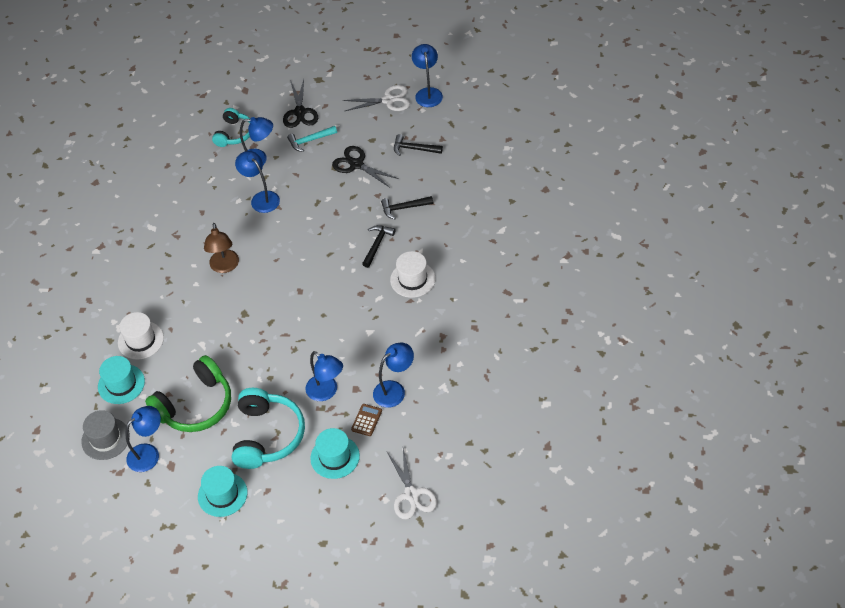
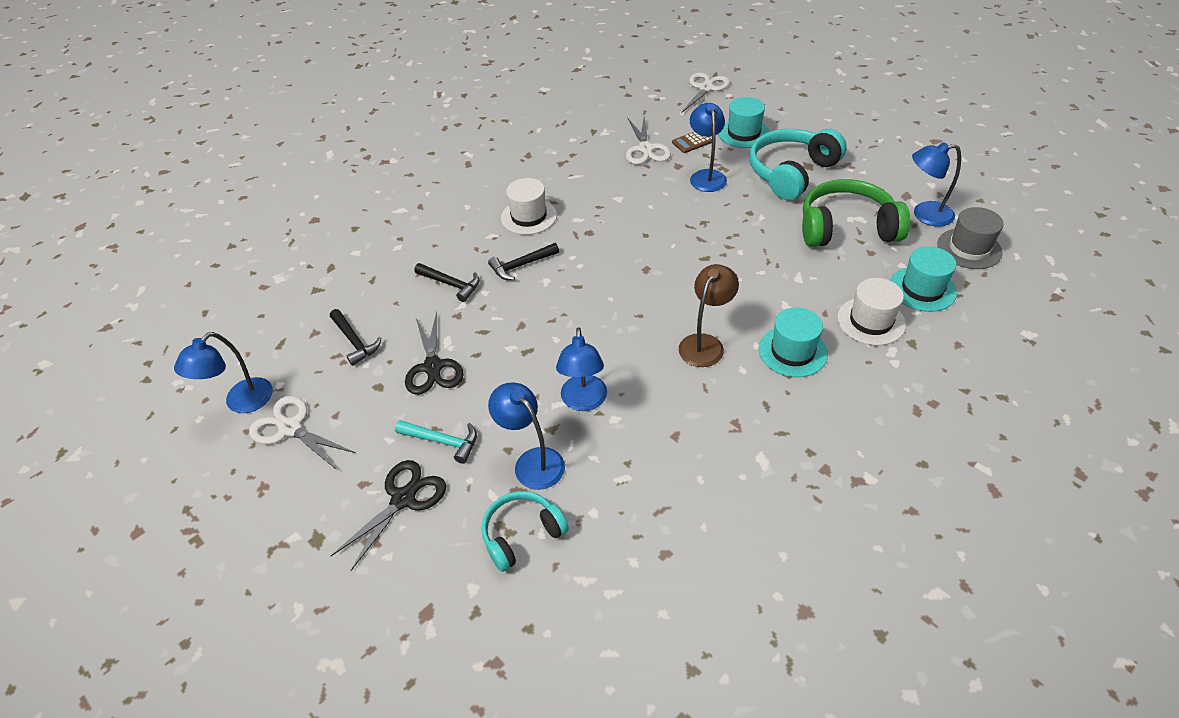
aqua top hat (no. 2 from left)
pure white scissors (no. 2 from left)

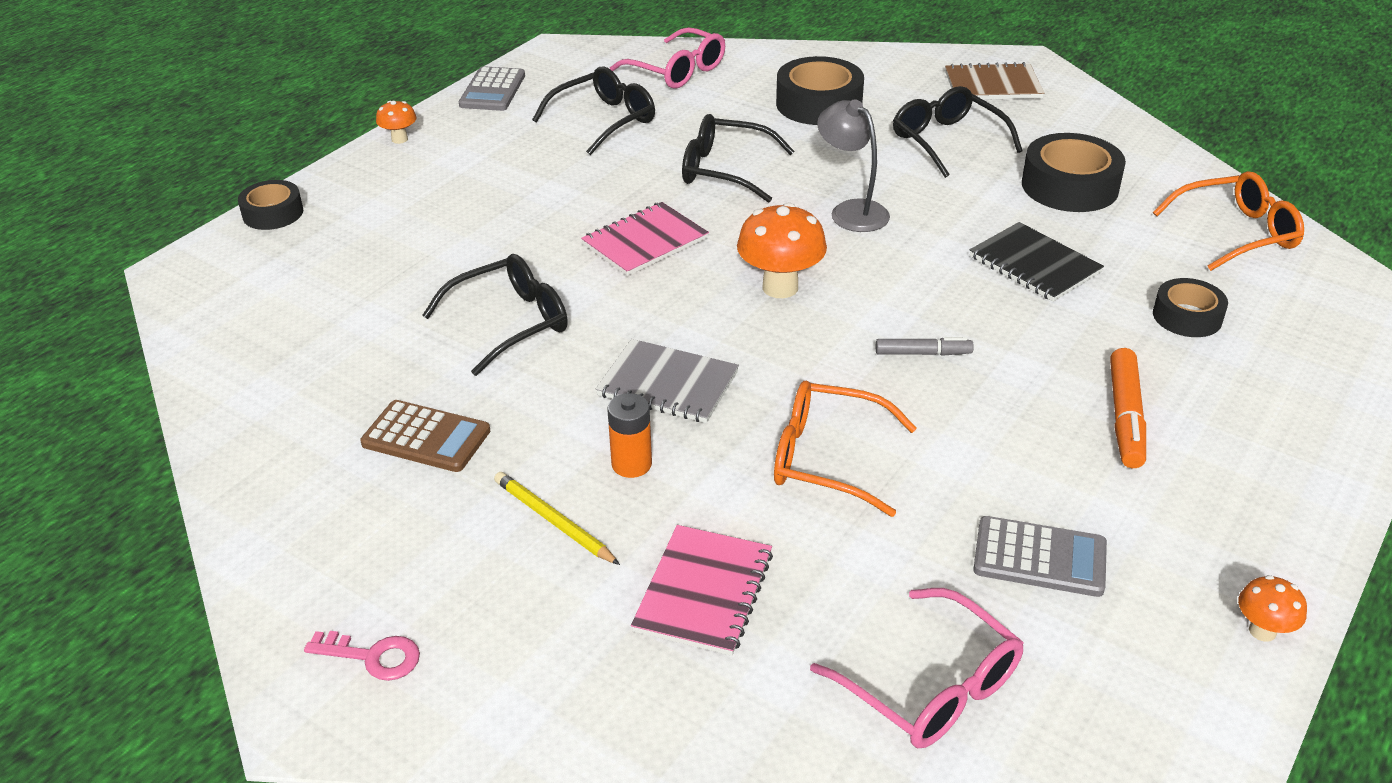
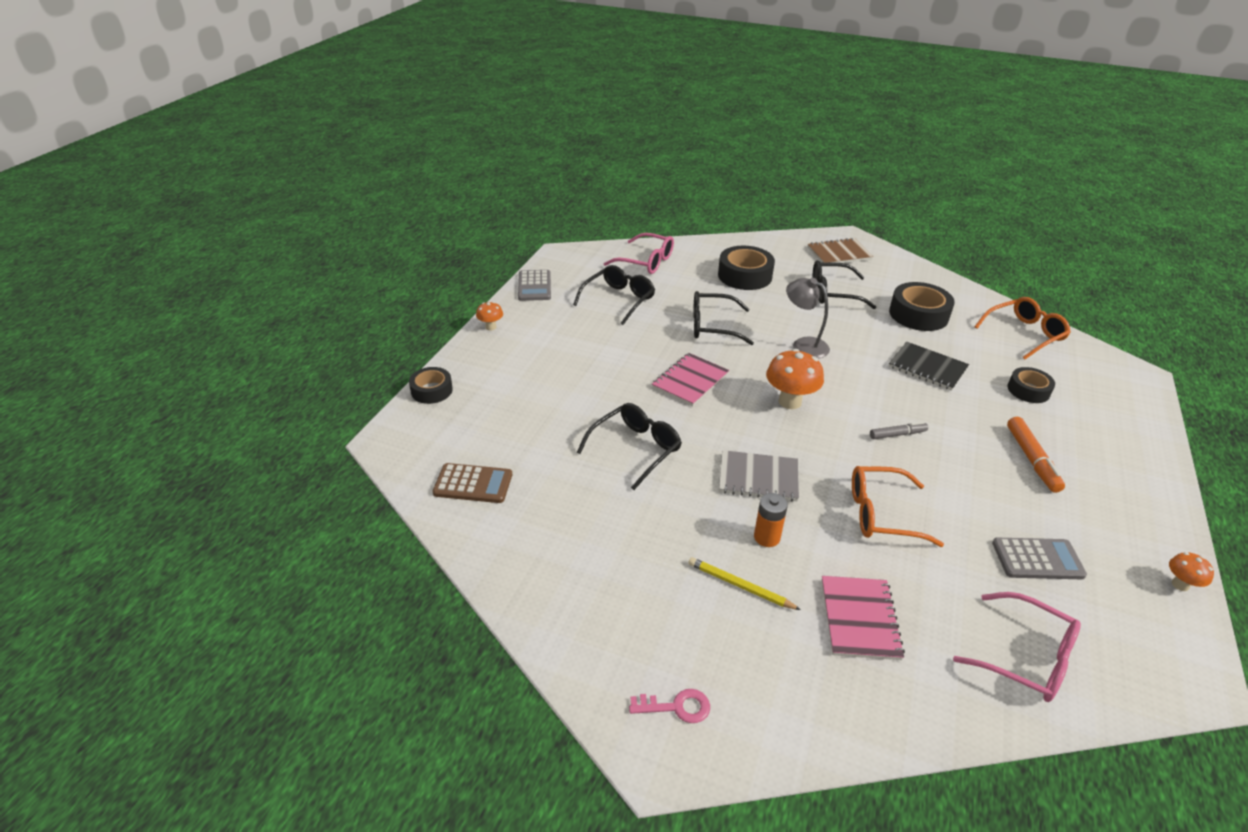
dark brown adding machine
jet-black glasses (no. 4 from left)

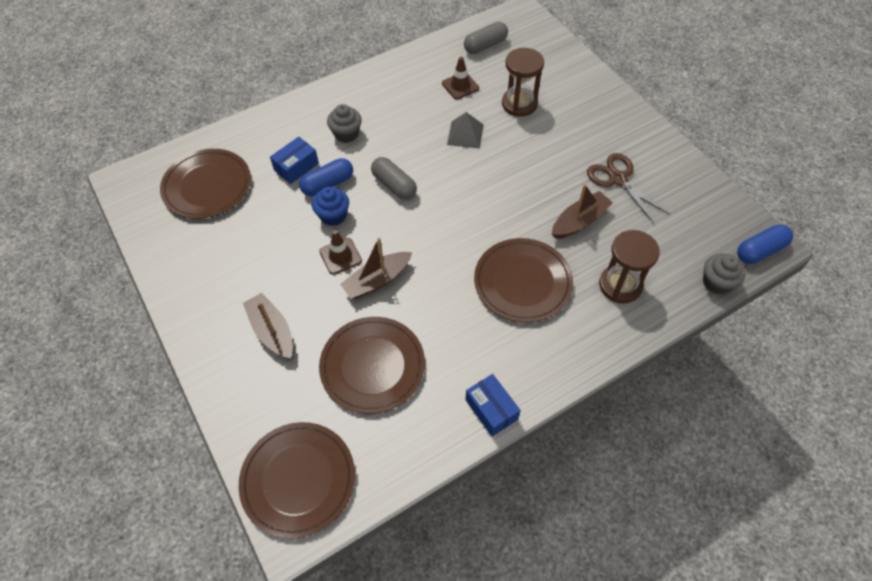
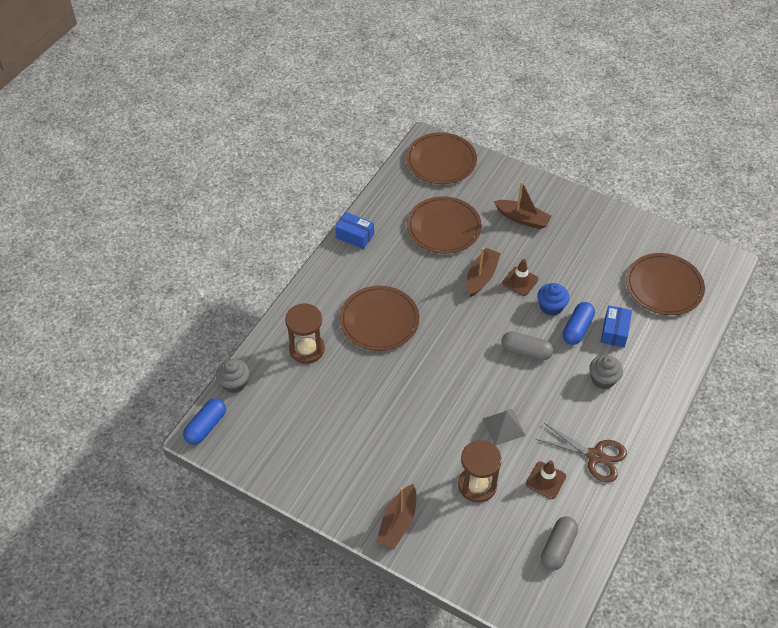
dark brown sailboat (no. 1 from left)
dark brown scissors

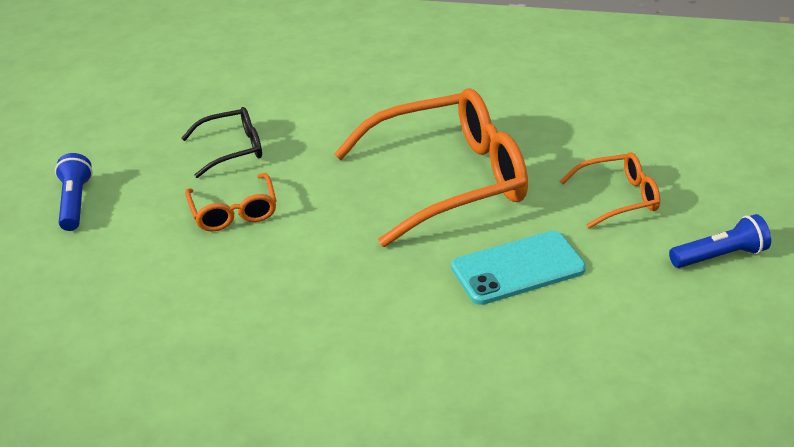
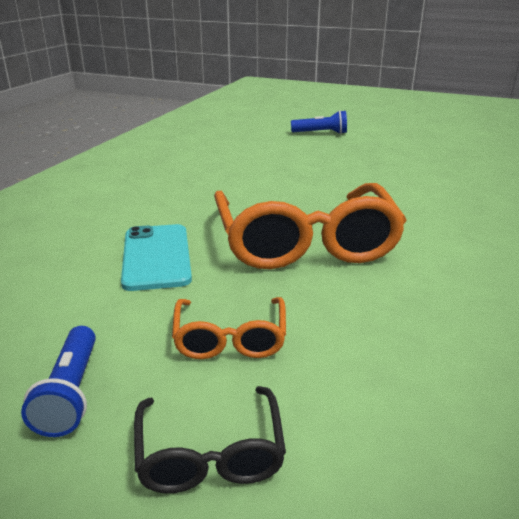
orange-coloured glasses (no. 1 from left in the first image)
jet-black glasses

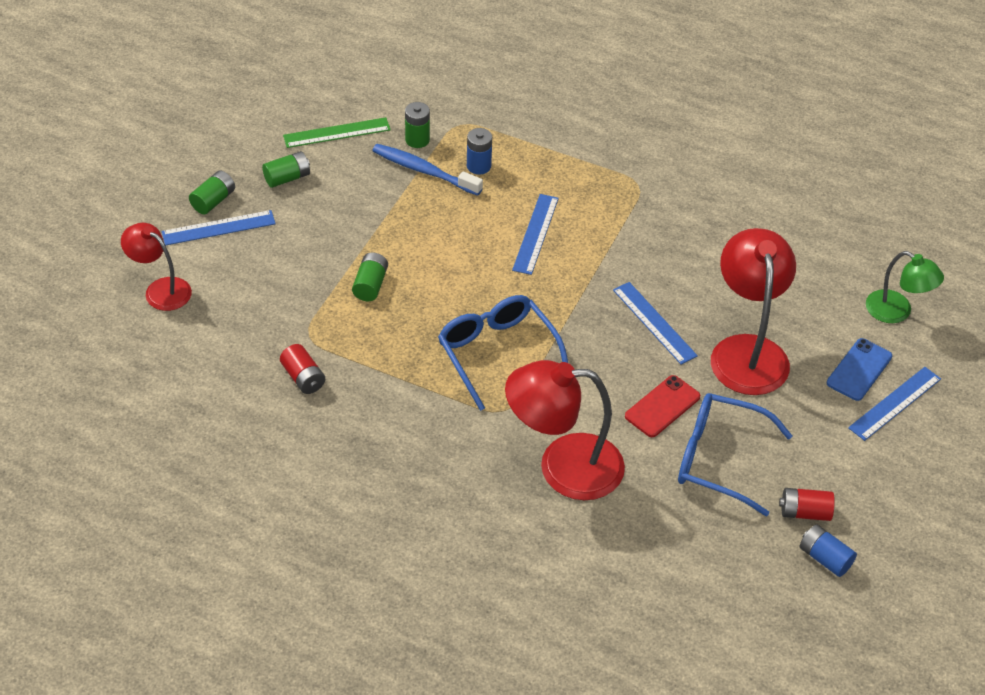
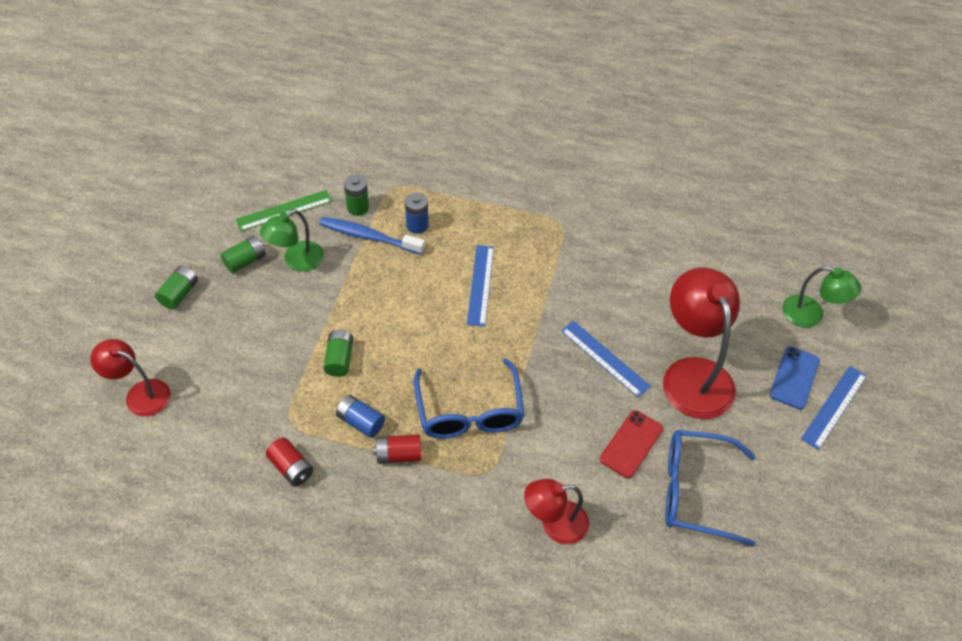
cobalt straightedge (no. 1 from left in the first image)
emerald lamp (no. 1 from left)
scarlet power cell (no. 2 from left)
cobalt power cell (no. 1 from left)
cobalt glasses (no. 1 from left)
scarlet lamp (no. 2 from left)

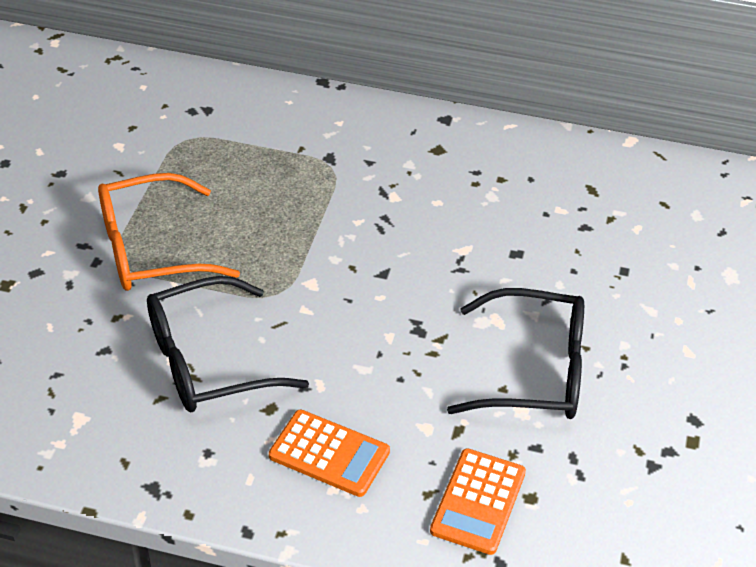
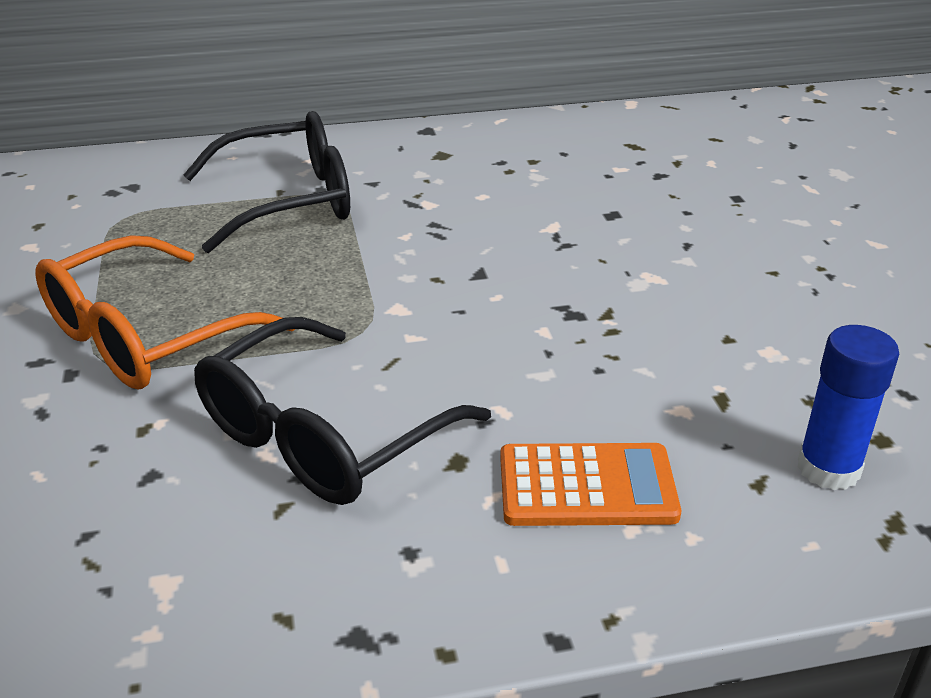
jet-black glasses (no. 1 from left)
cobalt glue stick

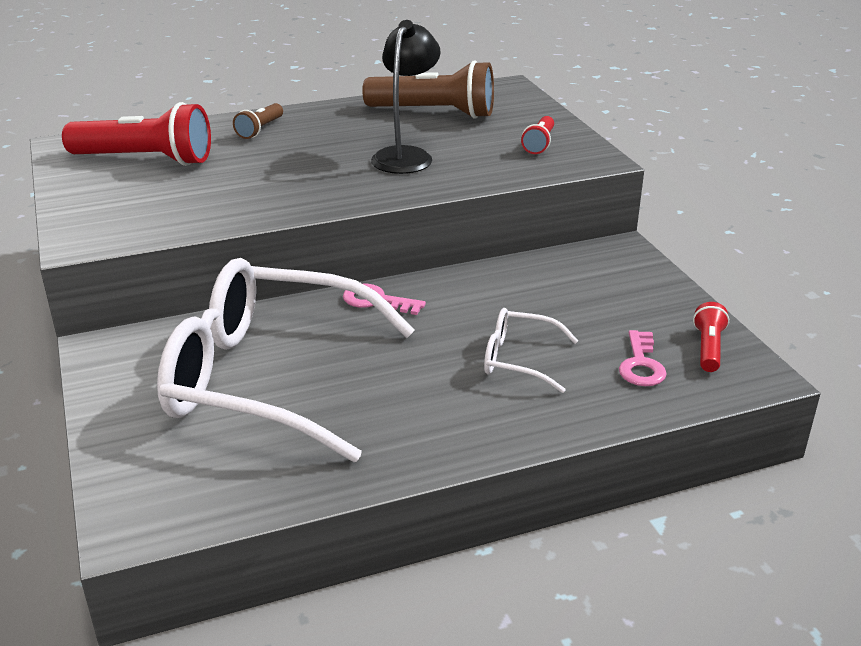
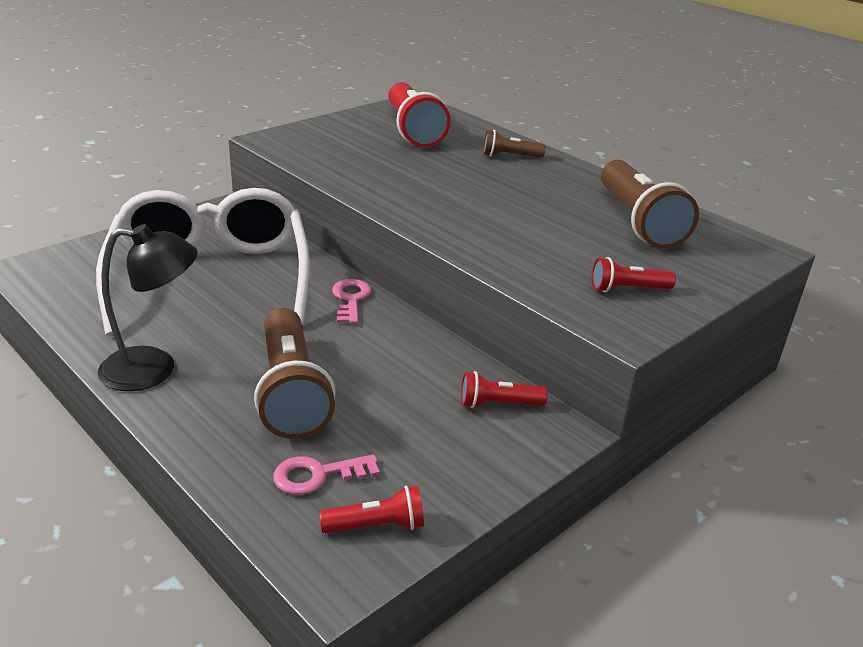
scarlet pocket torch (no. 3 from left)
jet-black lamp
dark brown pocket torch (no. 1 from left)

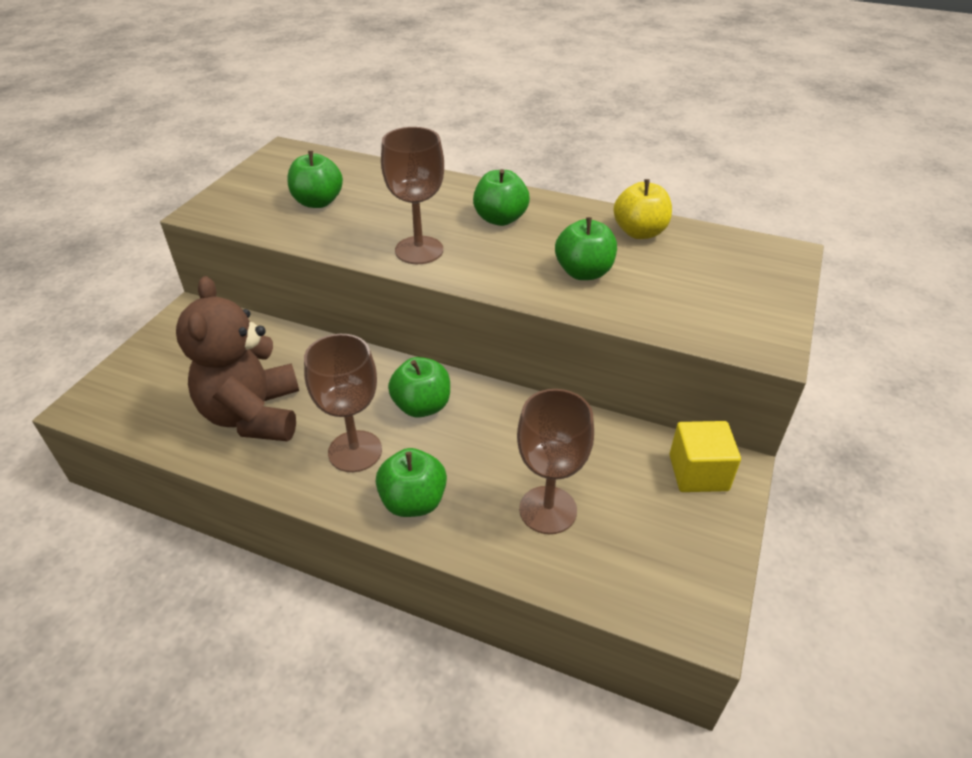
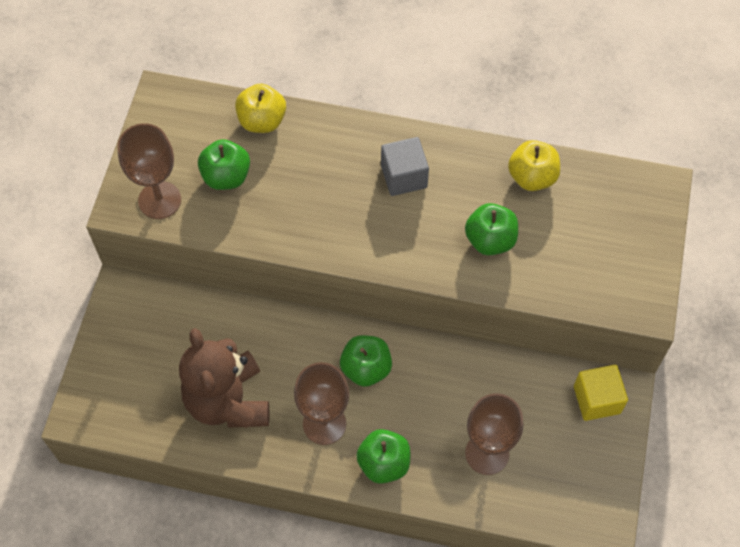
bright yellow toy apple (no. 1 from left)
dark brown wine glass (no. 1 from left)
gray solid cube

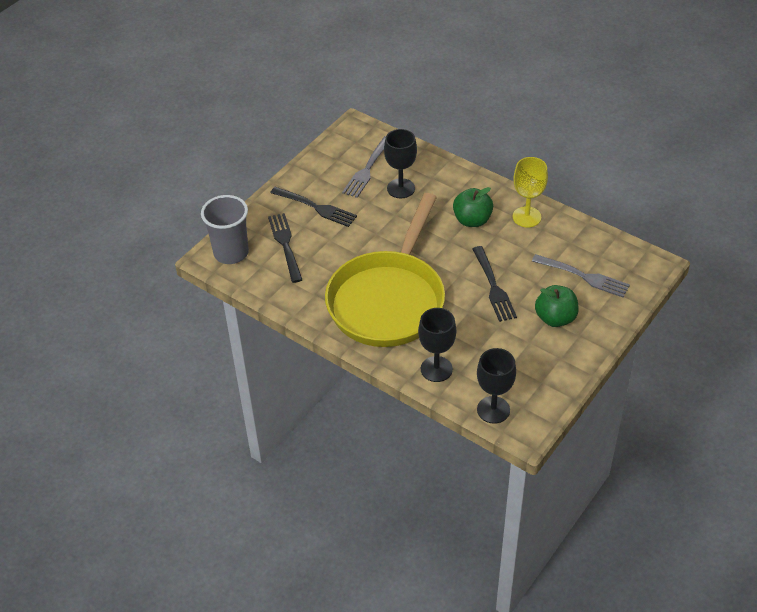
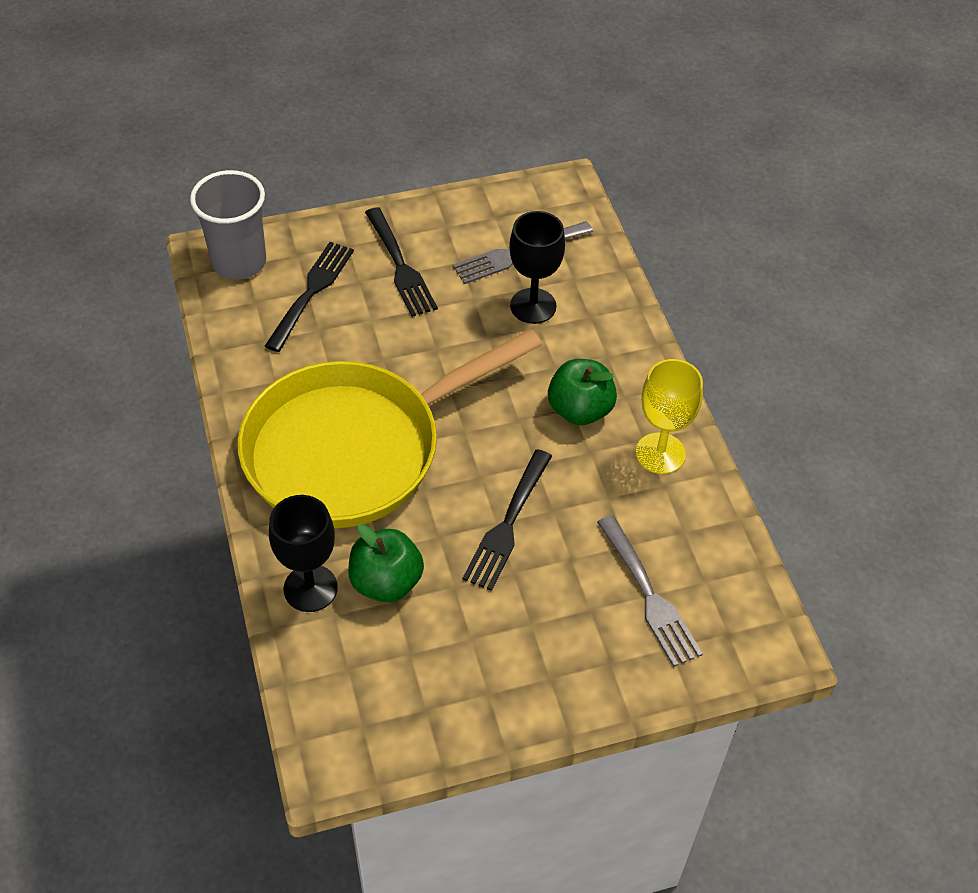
jet-black wine glass (no. 3 from left in the first image)
emerald toy apple (no. 1 from left)

